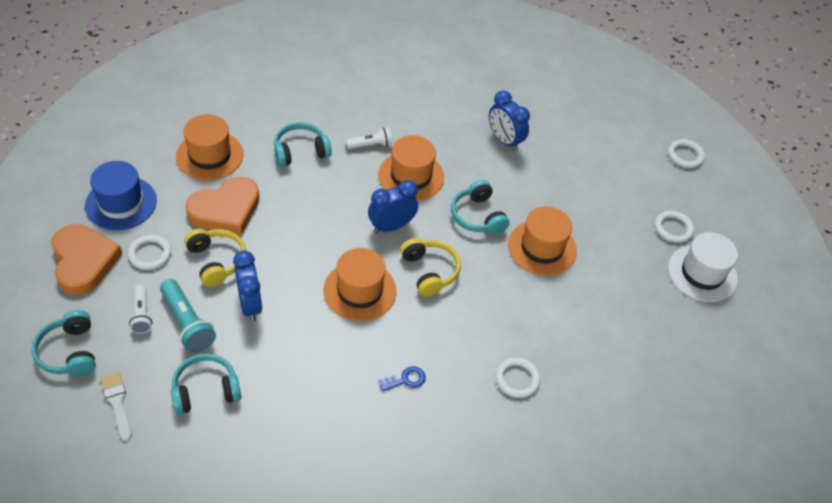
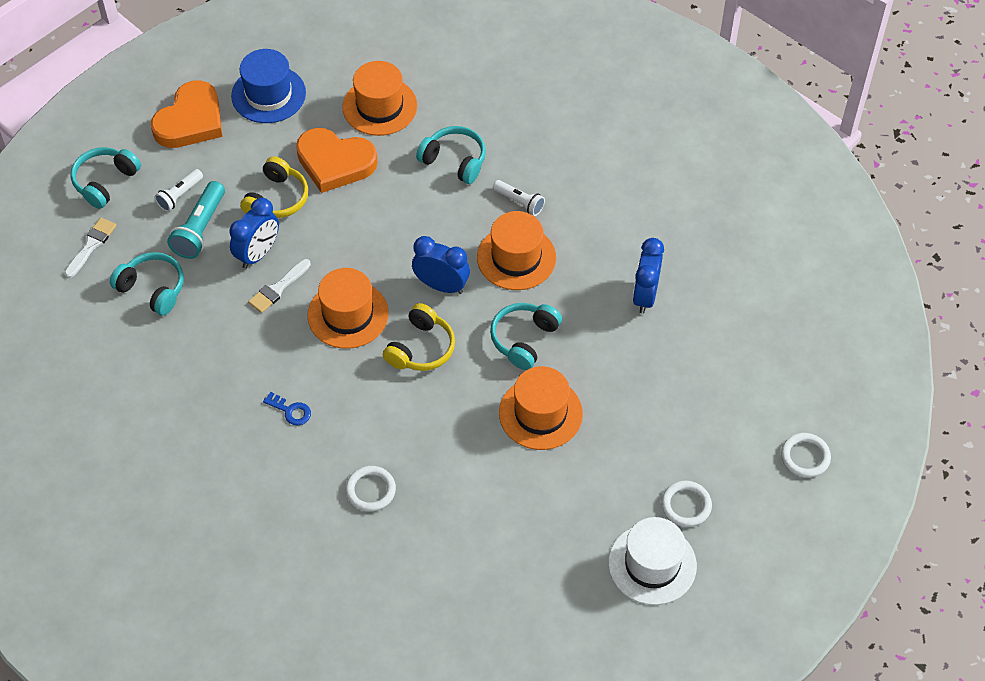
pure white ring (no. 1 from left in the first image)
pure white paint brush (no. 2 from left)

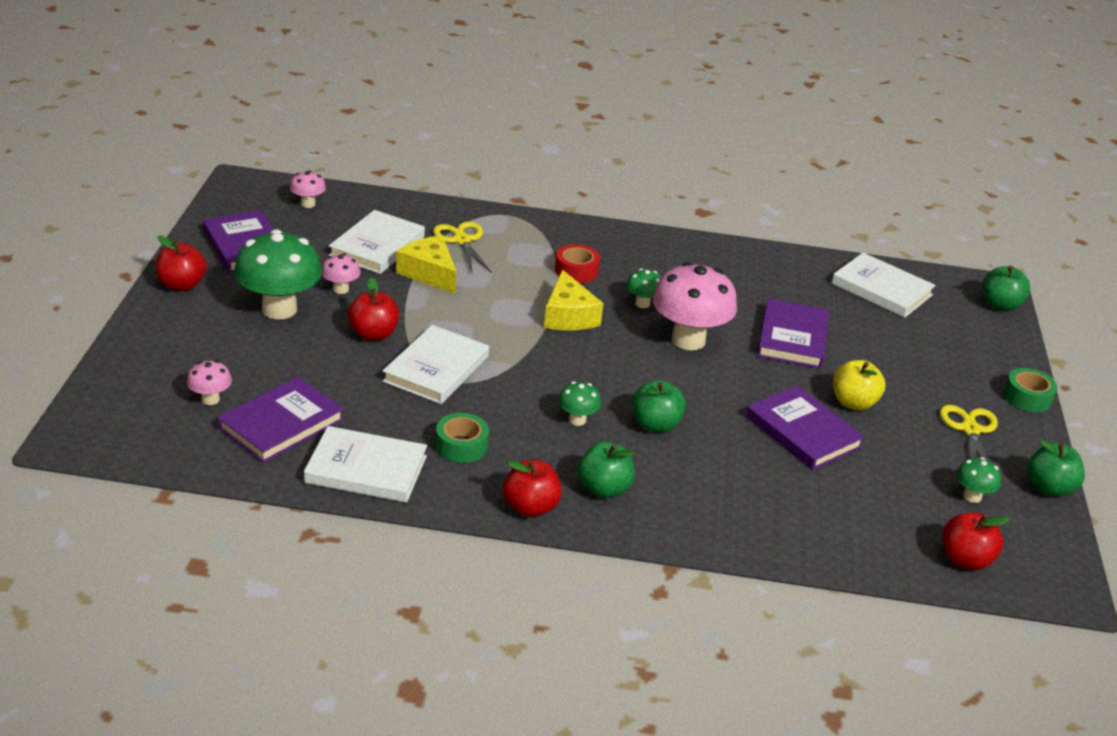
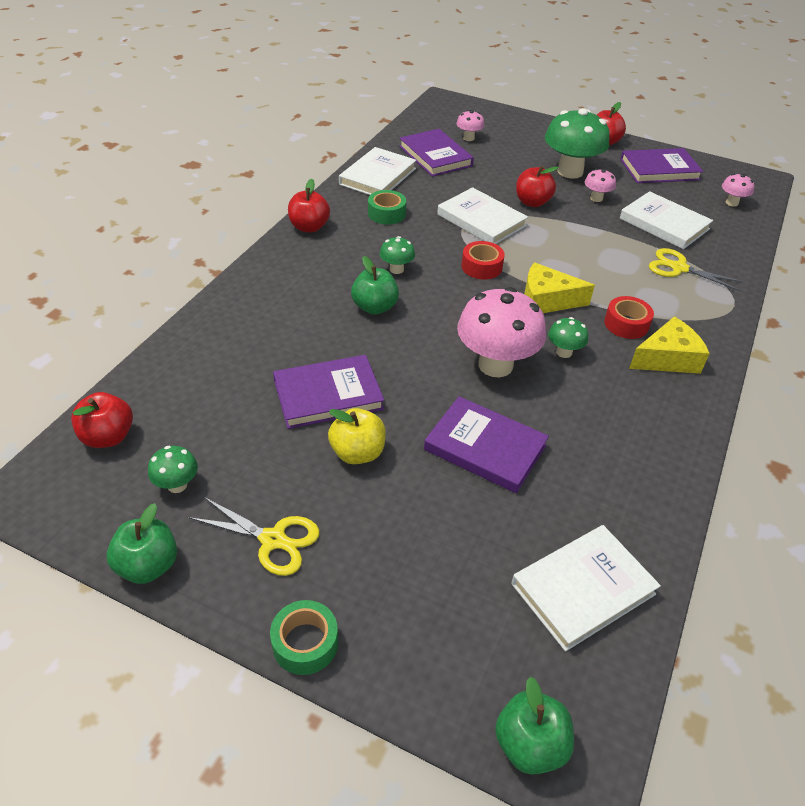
emerald toy apple (no. 1 from left in the first image)
scarlet tape (no. 1 from left)
bright yellow piece of cheese (no. 2 from left)
bright yellow scissors (no. 2 from left)

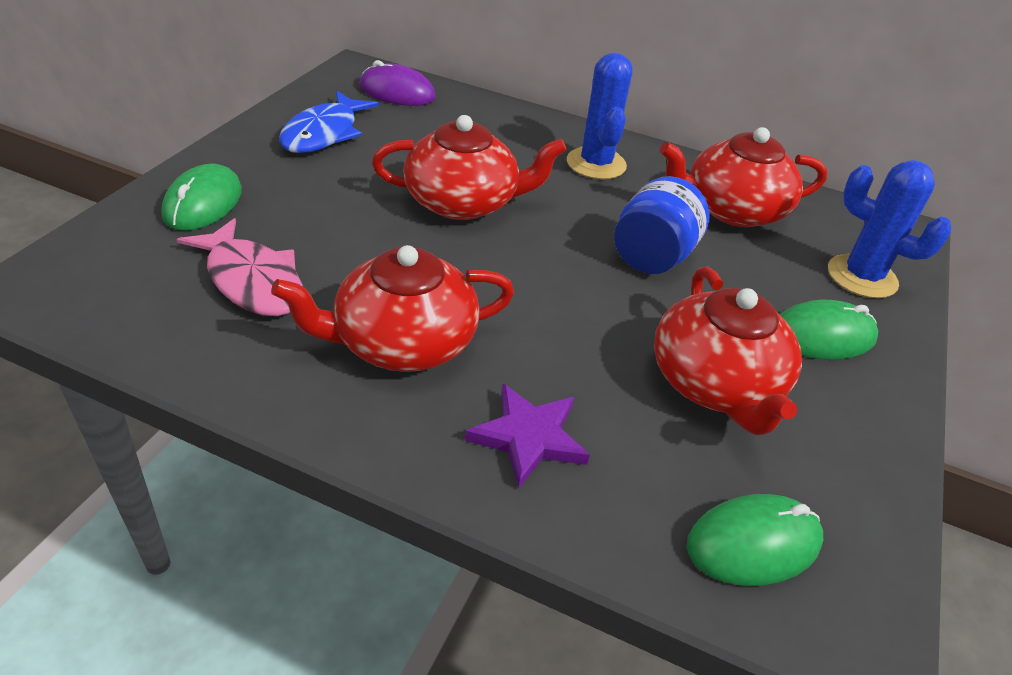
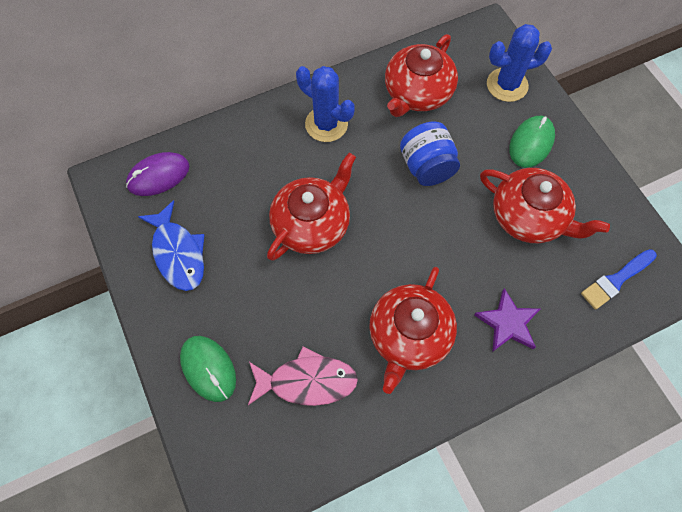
cobalt paint brush

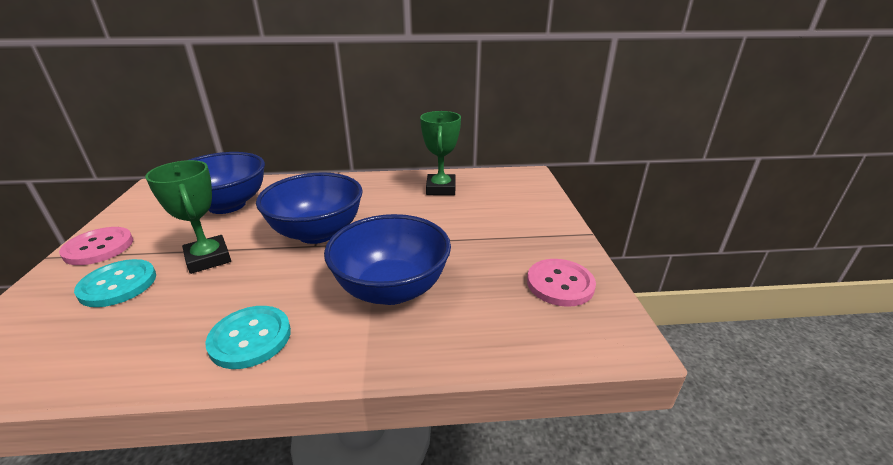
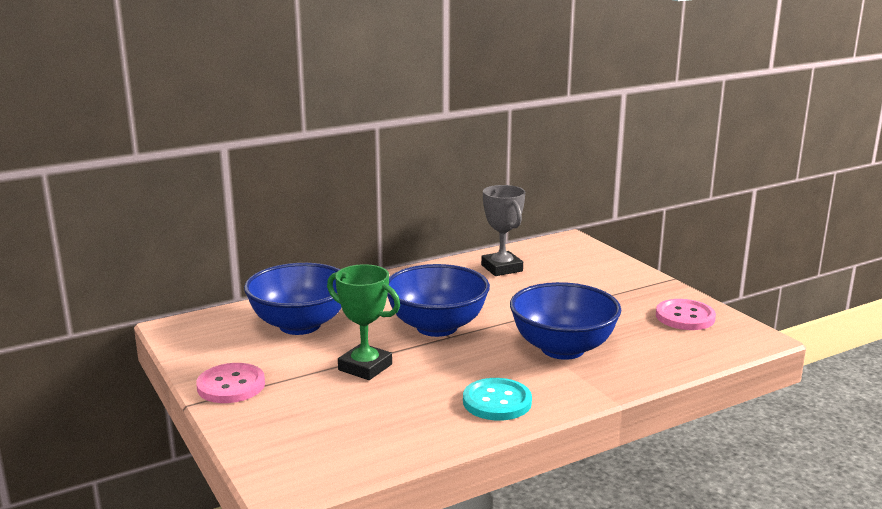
aqua shirt button (no. 1 from left in the first image)
gray trophy

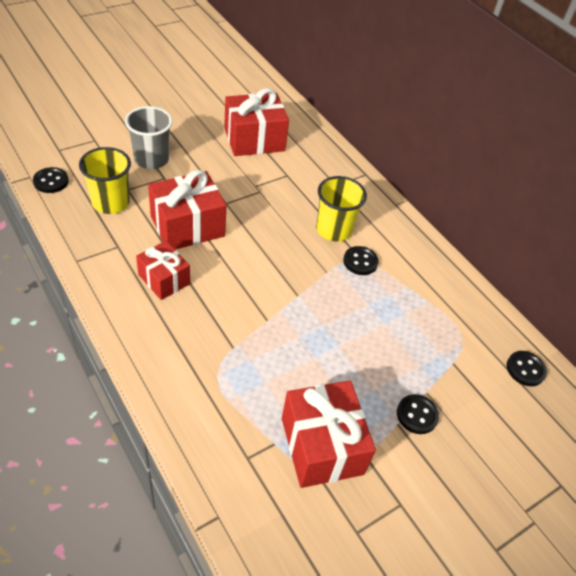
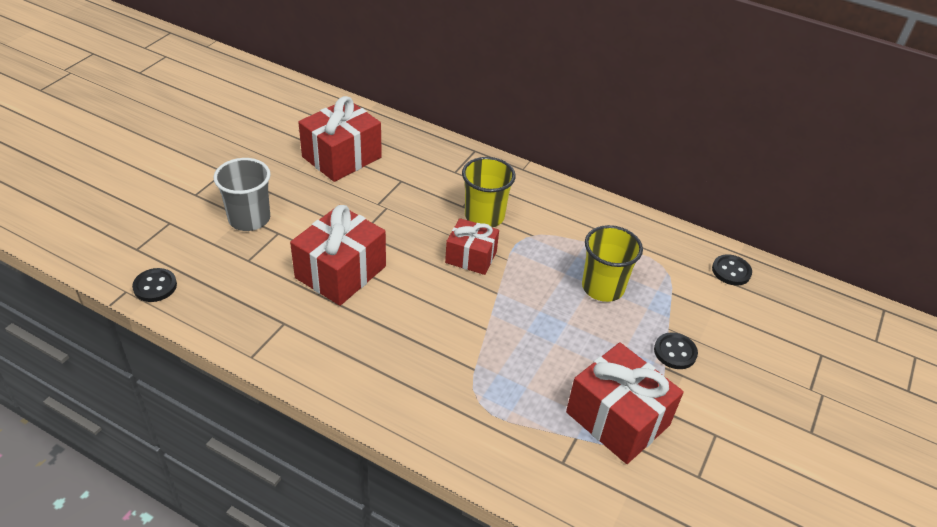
jet-black shirt button (no. 2 from left in the first image)
bright yellow tumbler (no. 2 from left)
scarlet gift (no. 3 from left)

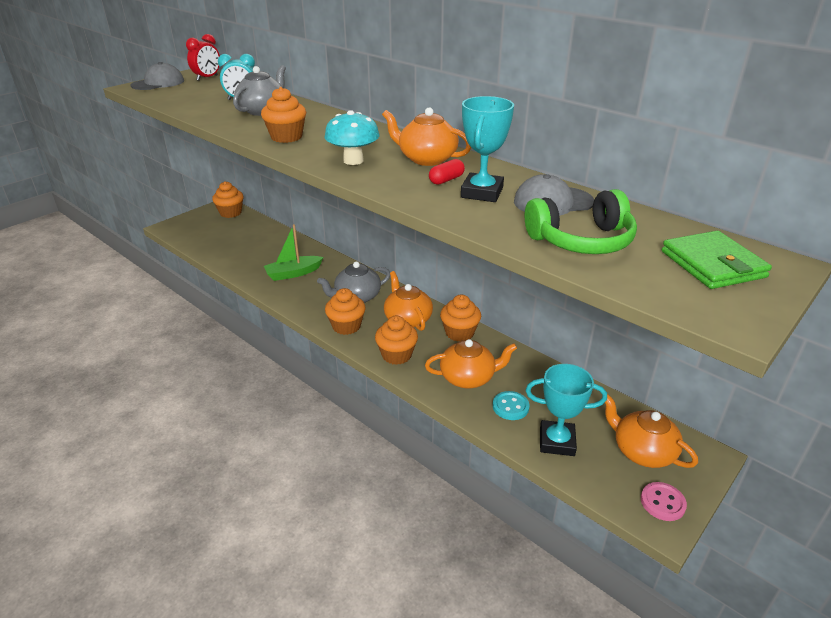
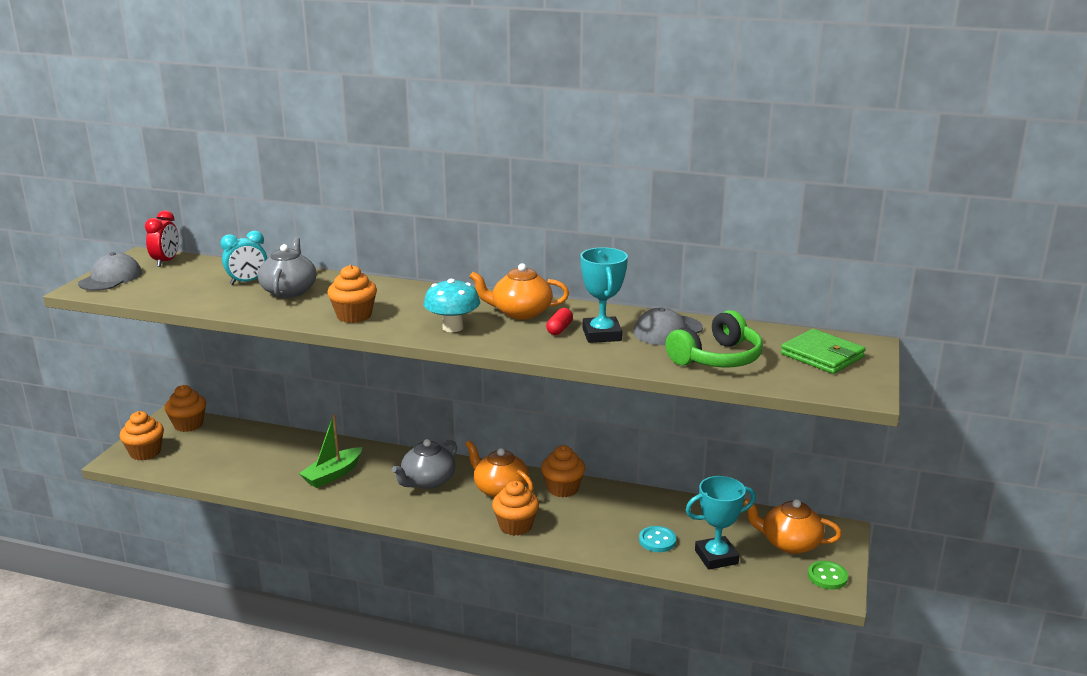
orange-coloured teapot (no. 3 from left in the first image)
orange-coloured muffin (no. 1 from left)
emerald shirt button

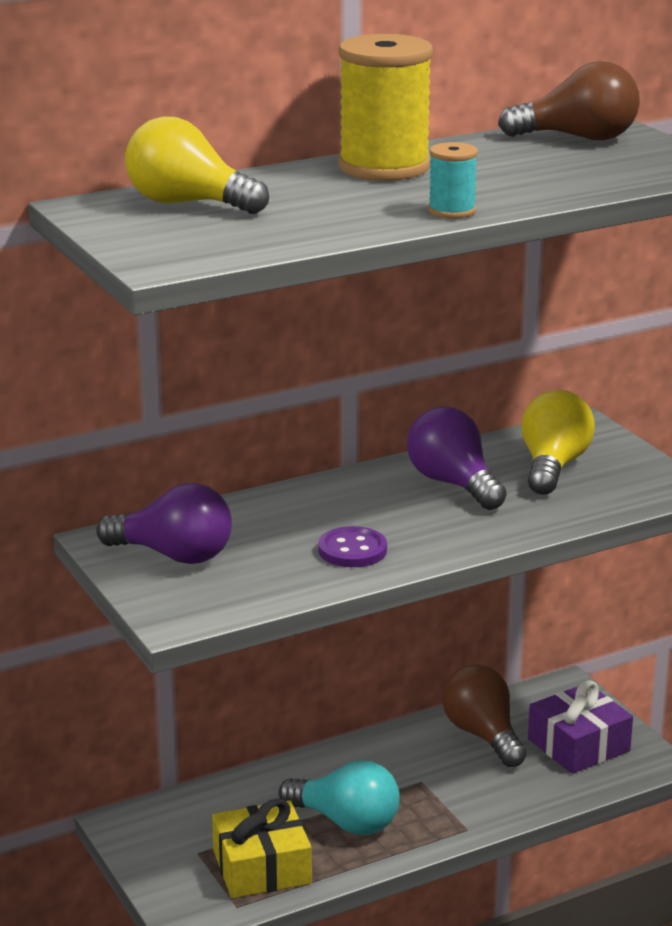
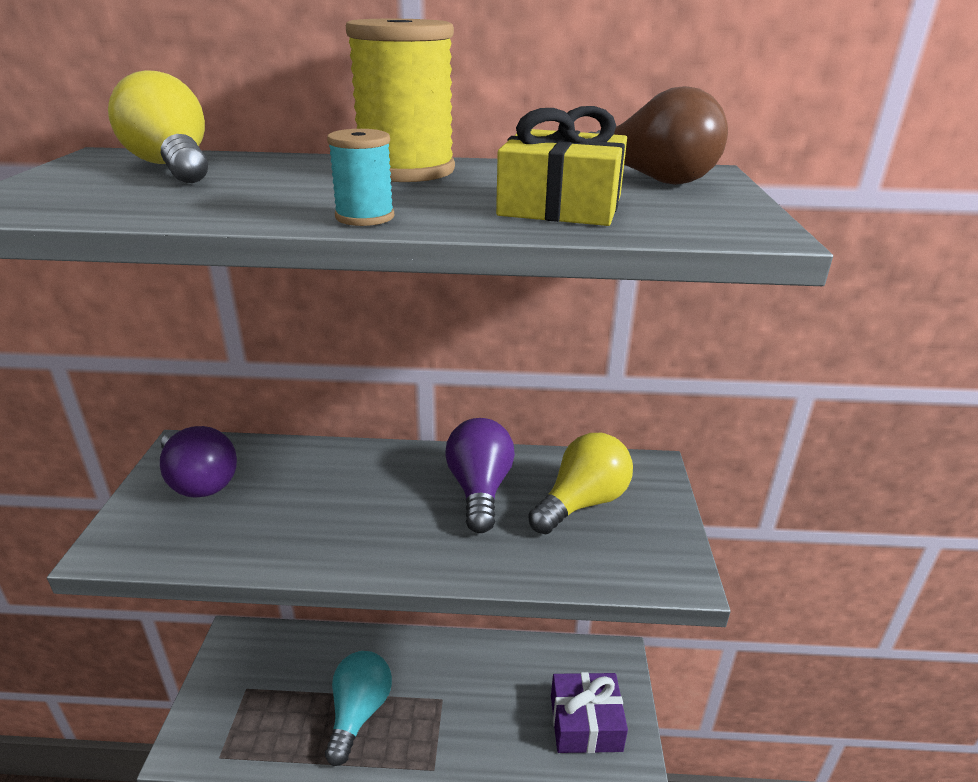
violet shirt button
dark brown lightbulb (no. 1 from left in the first image)
bright yellow gift
aqua lightbulb

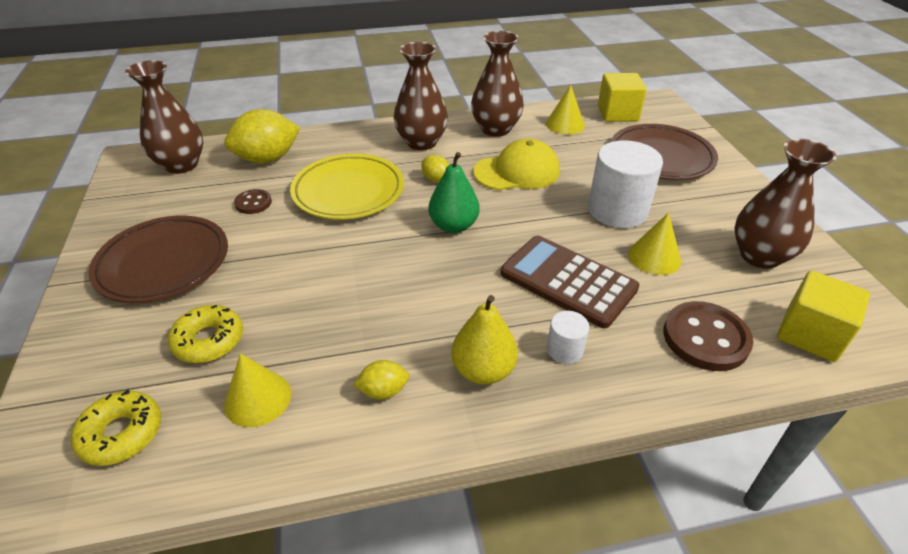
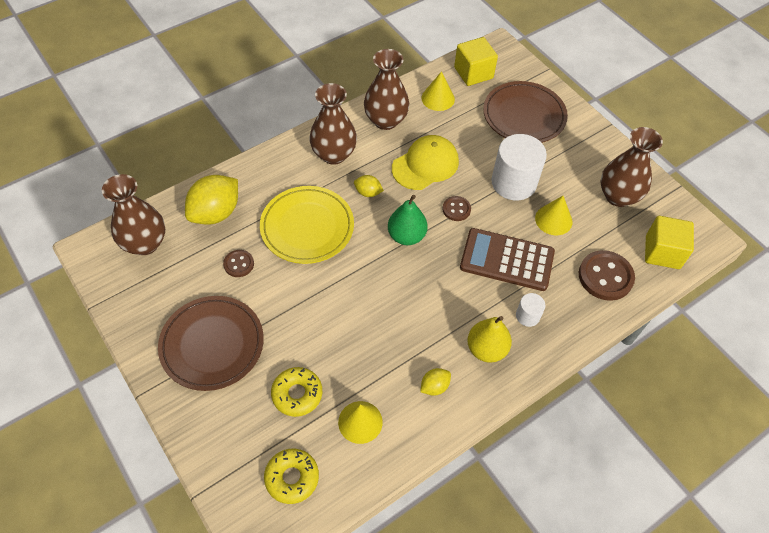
dark brown shirt button (no. 2 from left)

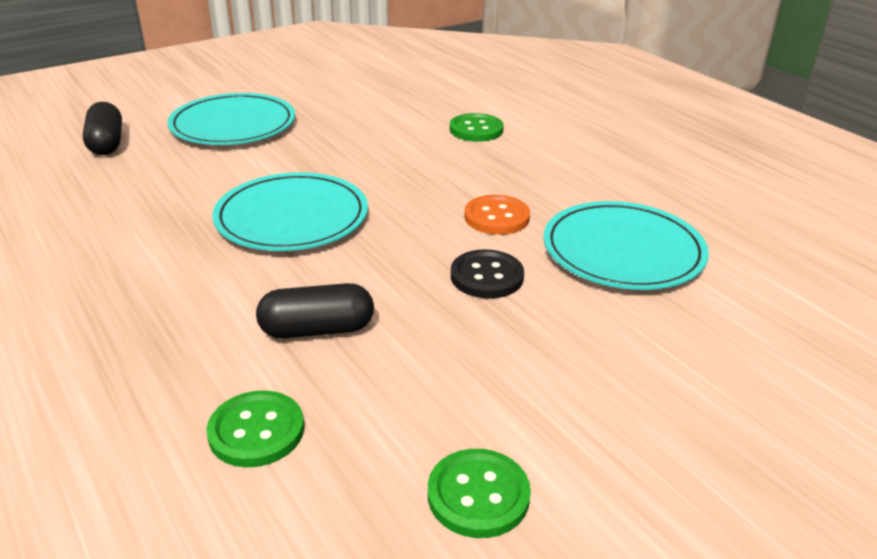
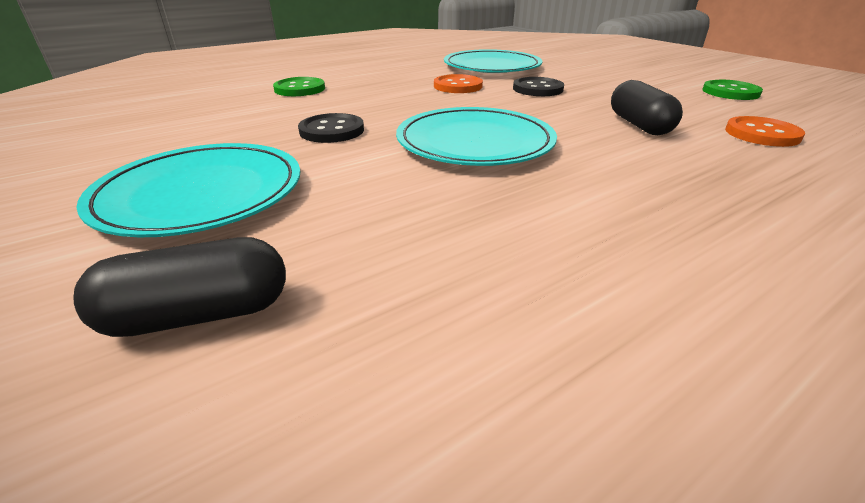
jet-black shirt button (no. 1 from left)
orange-coloured shirt button (no. 2 from left)

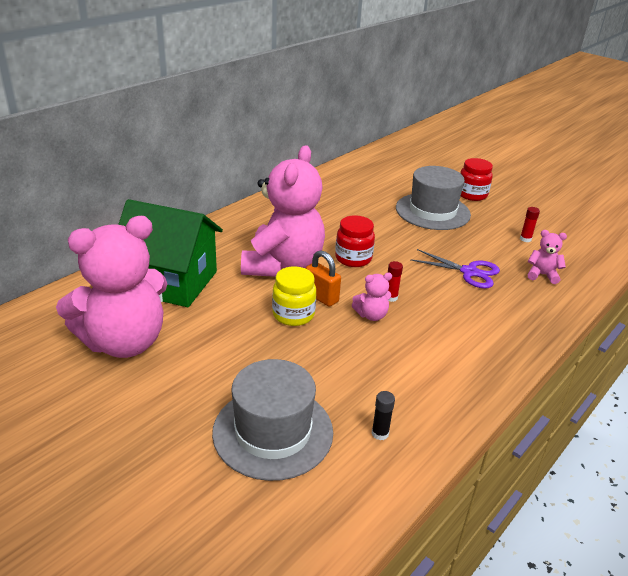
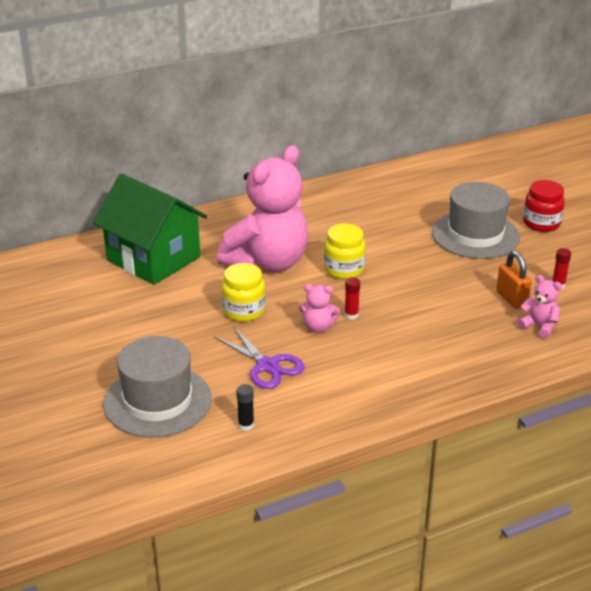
rose-pink teddy bear (no. 1 from left in the first image)
orange-coloured lock
violet scissors
bright yellow preserve jar (no. 2 from left)

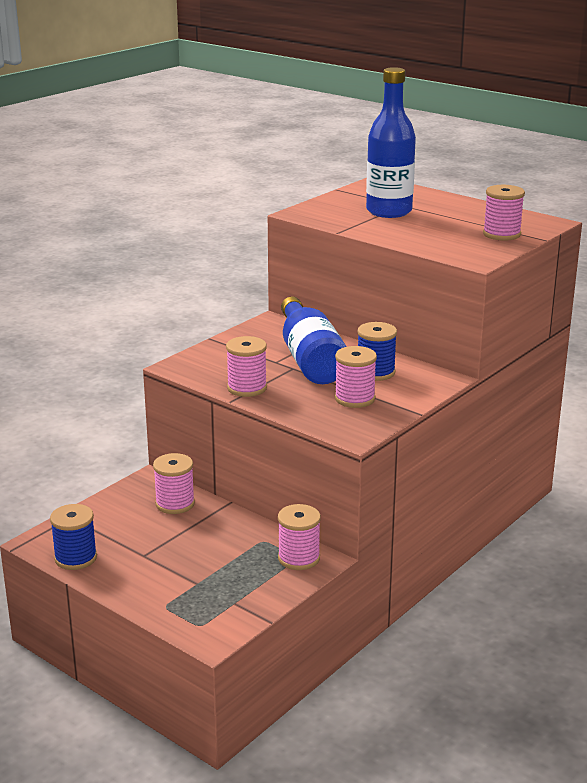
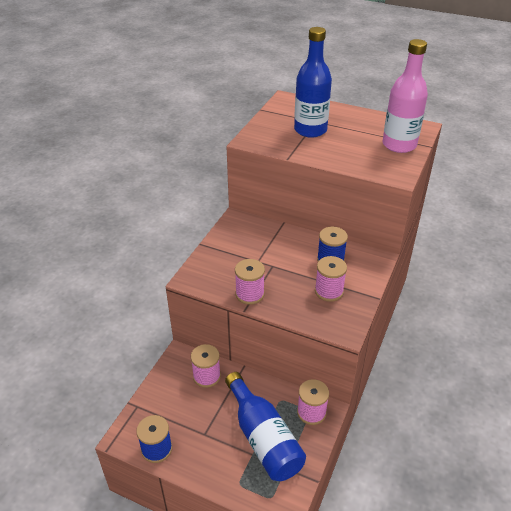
cobalt bottle (no. 1 from left)
rose-pink bottle

